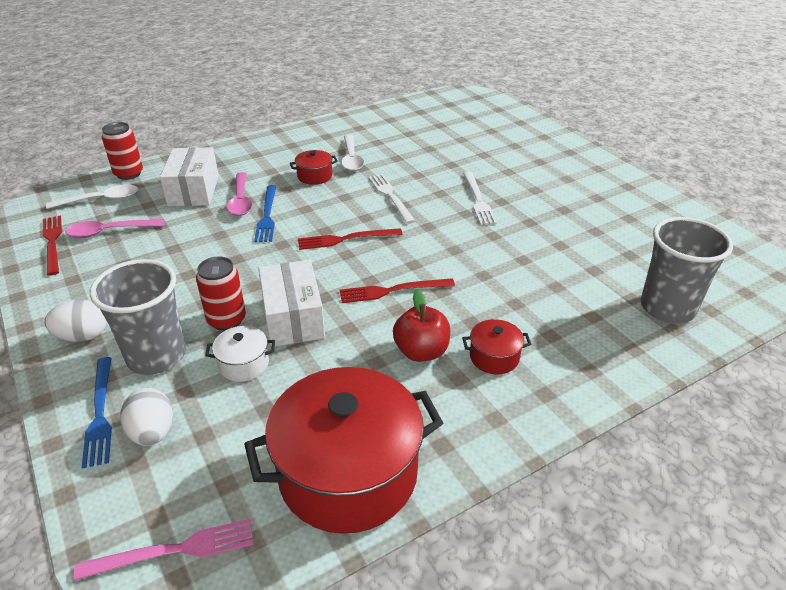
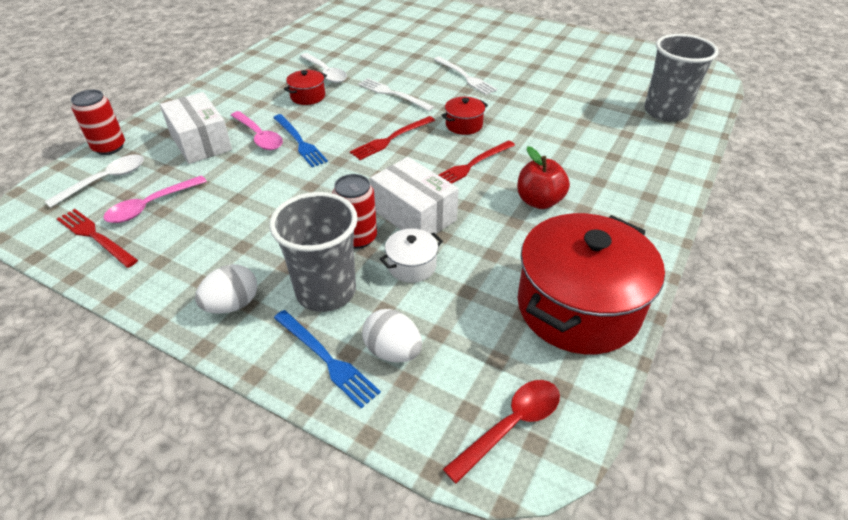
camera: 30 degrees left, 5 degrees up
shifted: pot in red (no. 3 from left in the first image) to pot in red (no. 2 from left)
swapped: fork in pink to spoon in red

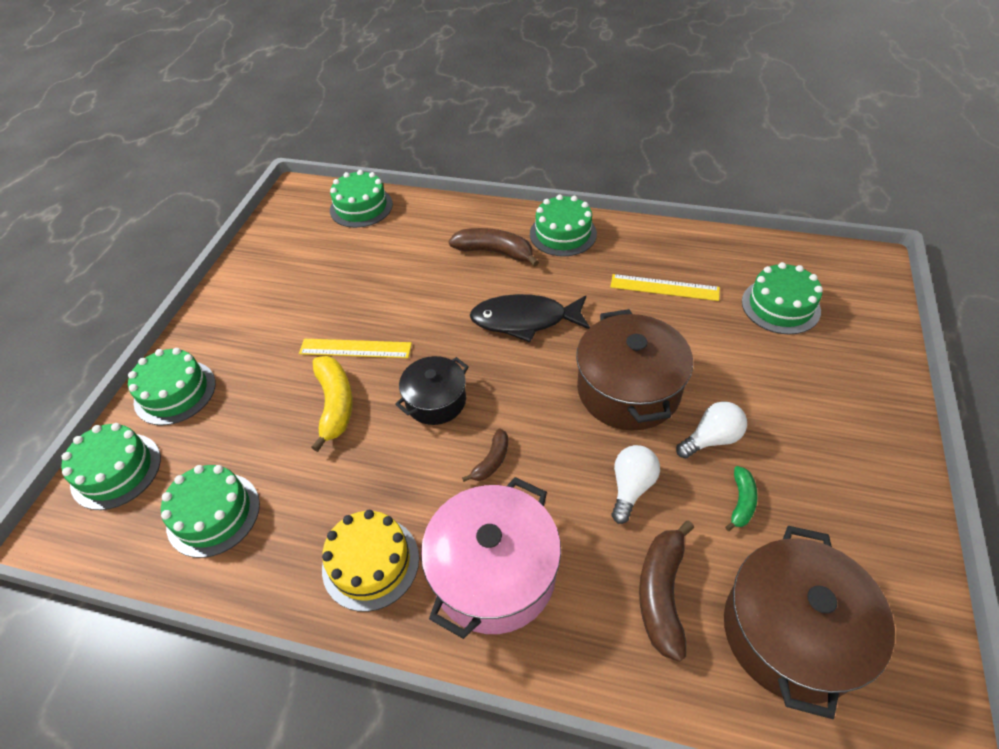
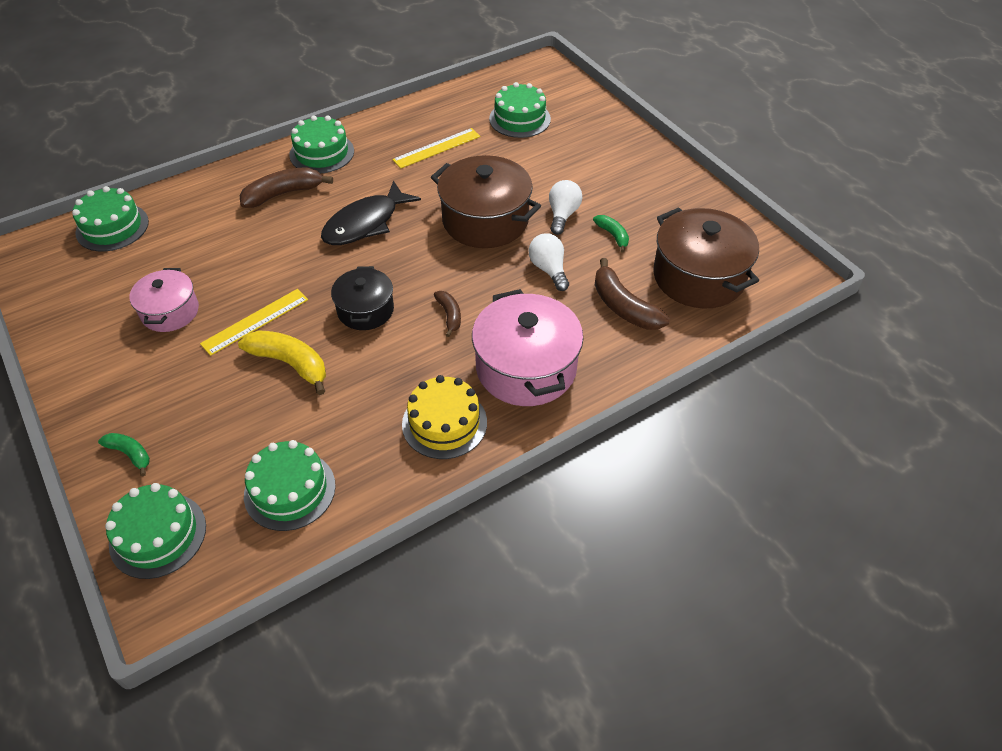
camera: 50 degrees left, 0 degrees up
new: pot in pink (no. 1 from left)
swapped: cake in green (no. 2 from left) to banana in green (no. 1 from left)

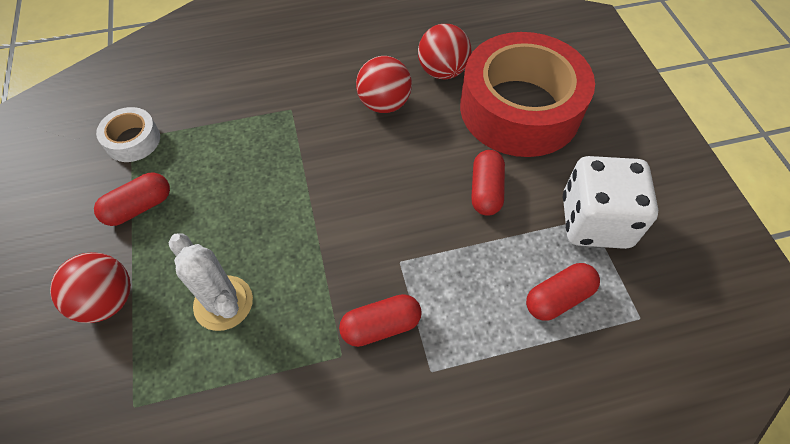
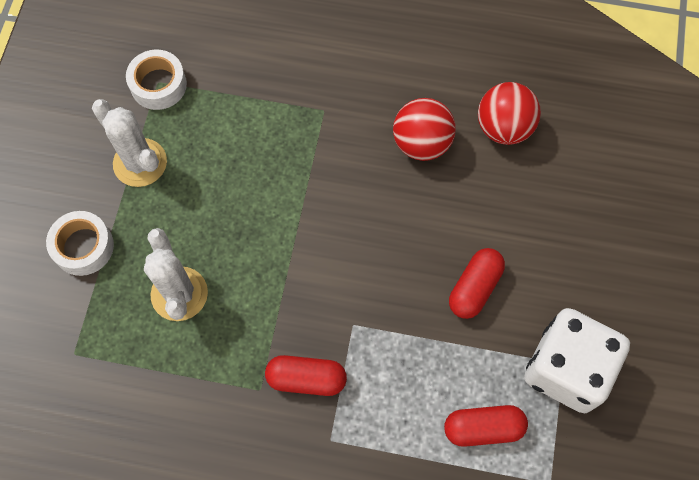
camera: 25 degrees right, 10 degrees up
gone: tape in red
swapped: ball in red (no. 1 from left) to tape in white (no. 1 from left); capsule in red (no. 1 from left) to cactus in white (no. 1 from left)

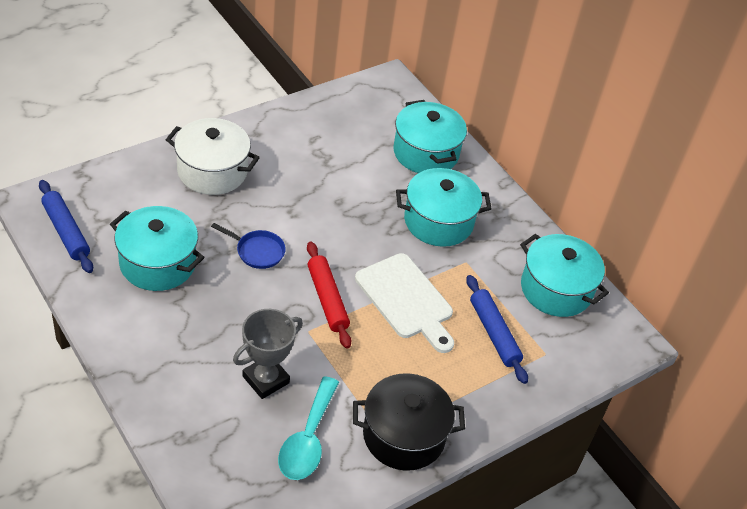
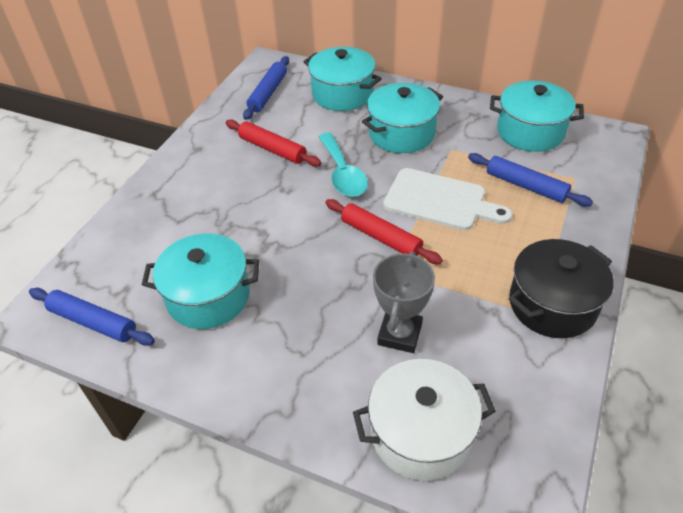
camera: 25 degrees left, 0 degrees up
gone: pan in blue
new: rolling pin in red (no. 1 from left); rolling pin in blue (no. 2 from left)
shifted: spoon in turquoise; pot in white

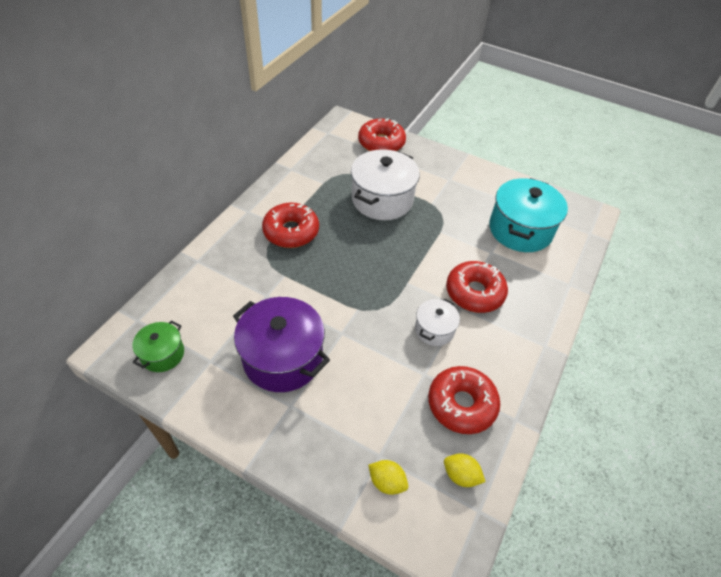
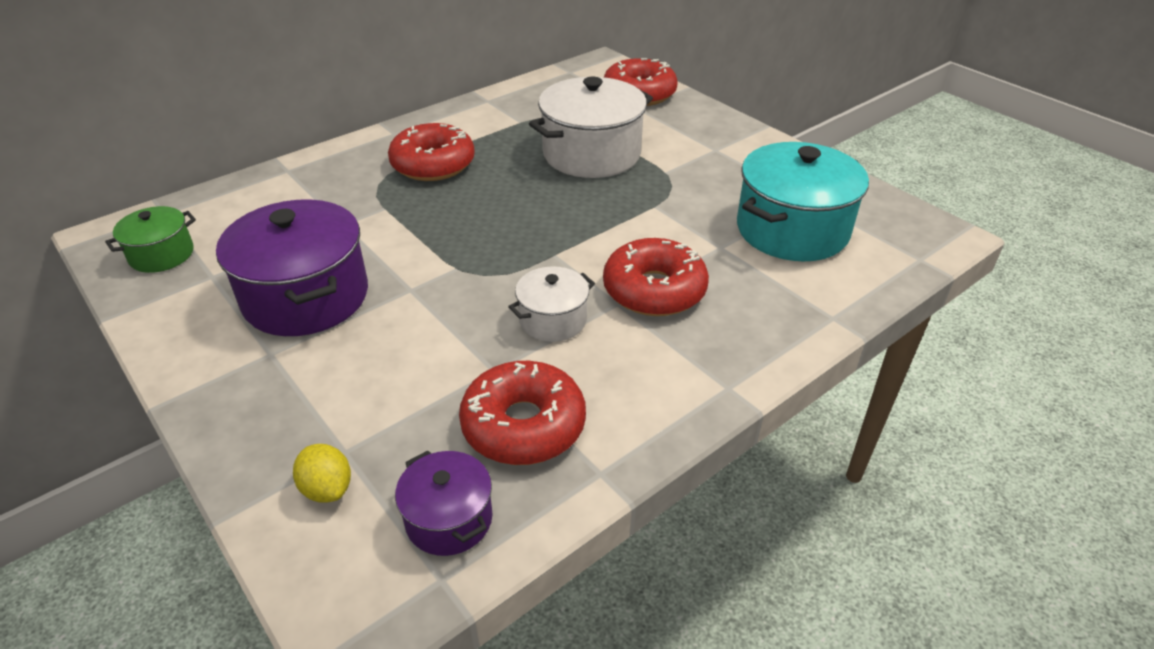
camera: 25 degrees right, 10 degrees down
swapped: lemon in yellow (no. 2 from left) to pot in purple (no. 2 from left)

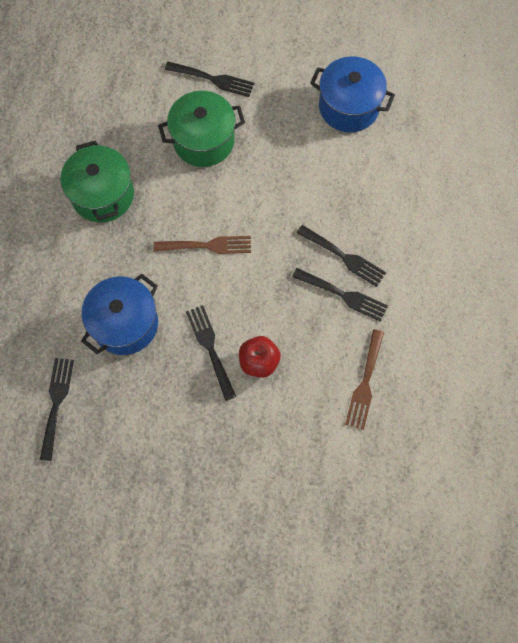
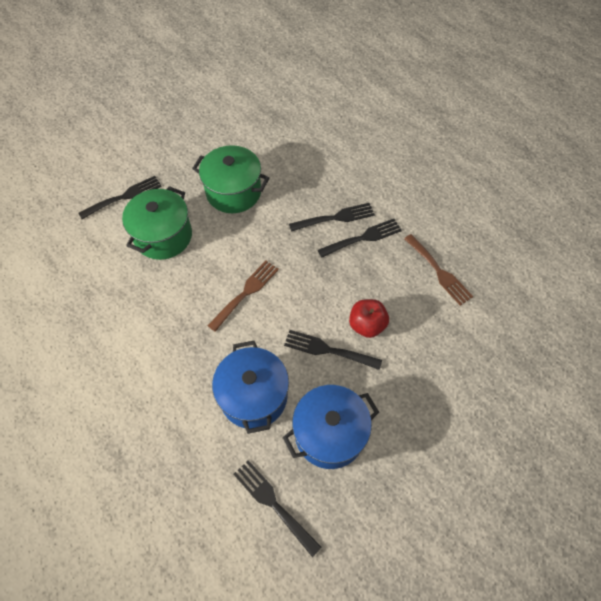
camera: 50 degrees left, 10 degrees down
shifted: pot in green (no. 1 from left in the first image) to pot in green (no. 2 from left); pot in blue (no. 2 from left)

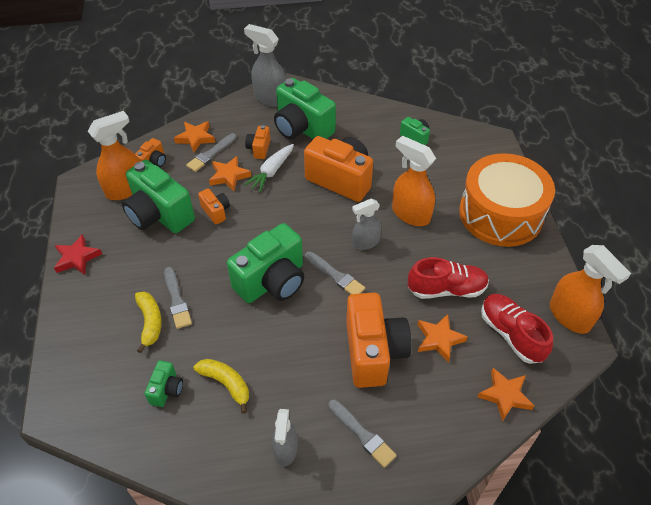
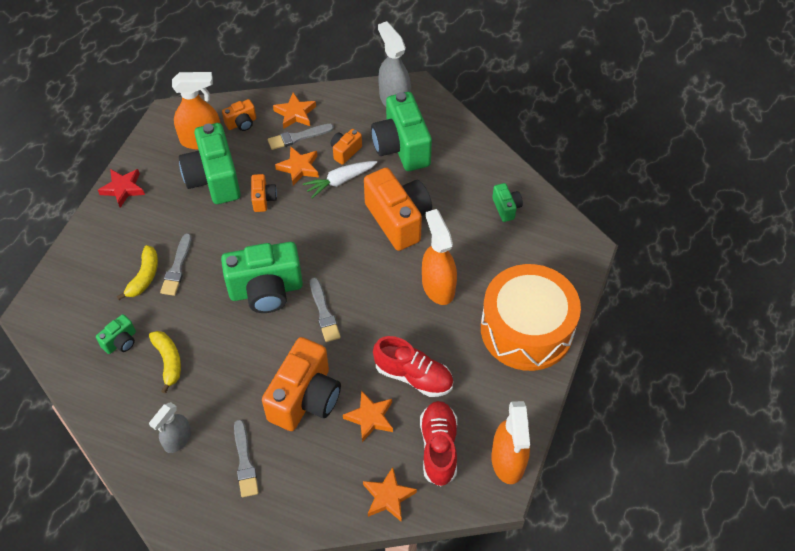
camera: 30 degrees right, 5 degrees up
gone: spray bottle in grey (no. 3 from left)

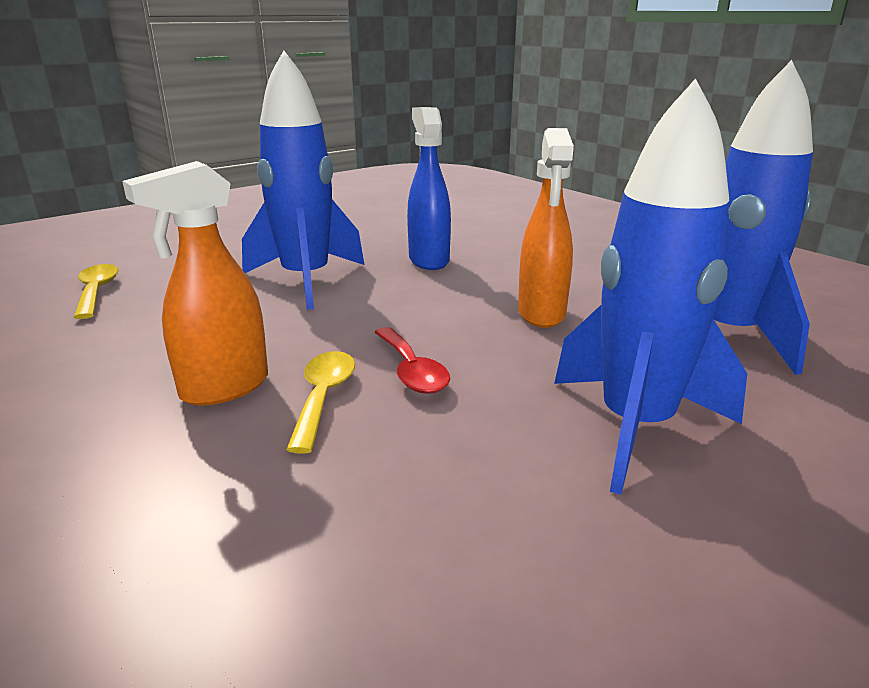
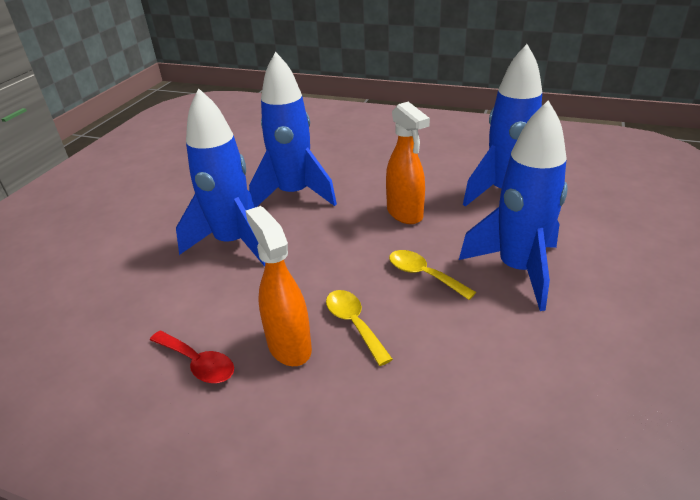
camera: 30 degrees left, 10 degrees up
shifted: spoon in red; spoon in yellow (no. 1 from left in the first image) to spoon in yellow (no. 2 from left)
swapped: spray bottle in blue to rocket in blue (no. 2 from left)
rotated: spray bottle in orange (no. 1 from left) 135 degrees clockwise

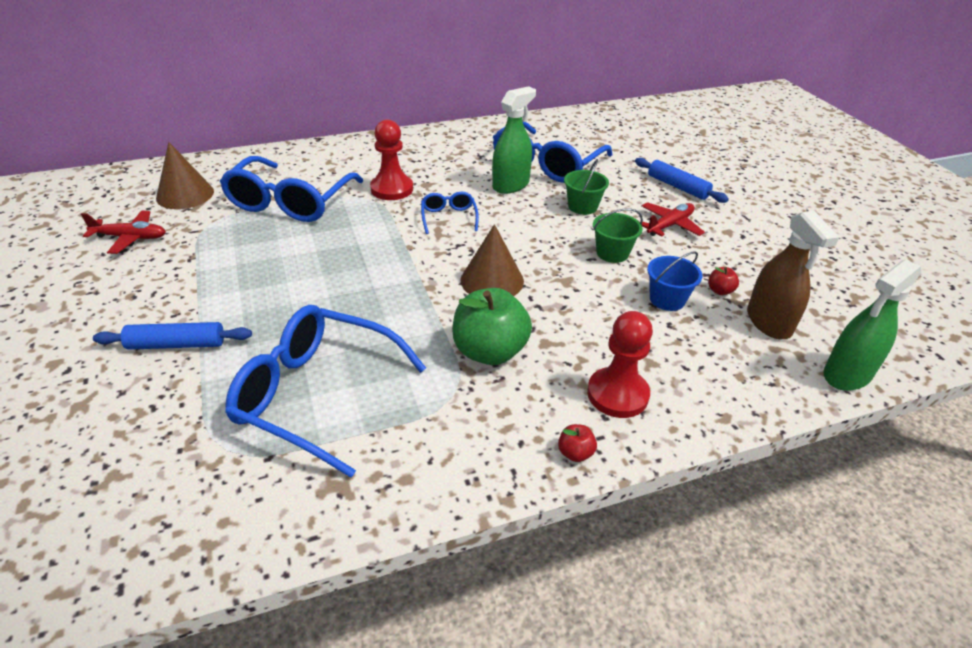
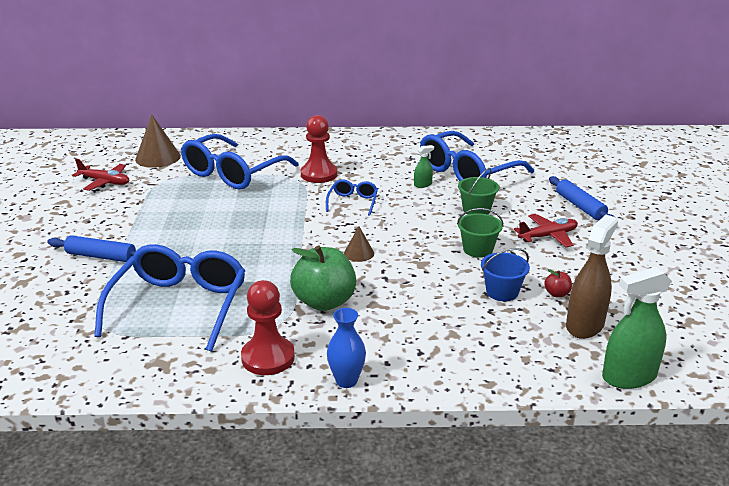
camera: 20 degrees right, 10 degrees down
shifted: pawn in red (no. 2 from left in the first image) to pawn in red (no. 1 from left)
swapped: apple in red (no. 1 from left) to vase in blue
rotated: glasses in blue (no. 2 from left in the first image) 60 degrees clockwise; spray bottle in brown 150 degrees counterclockwise
scaled: cone in brown (no. 2 from left) x0.56; spray bottle in green (no. 1 from left) x0.48

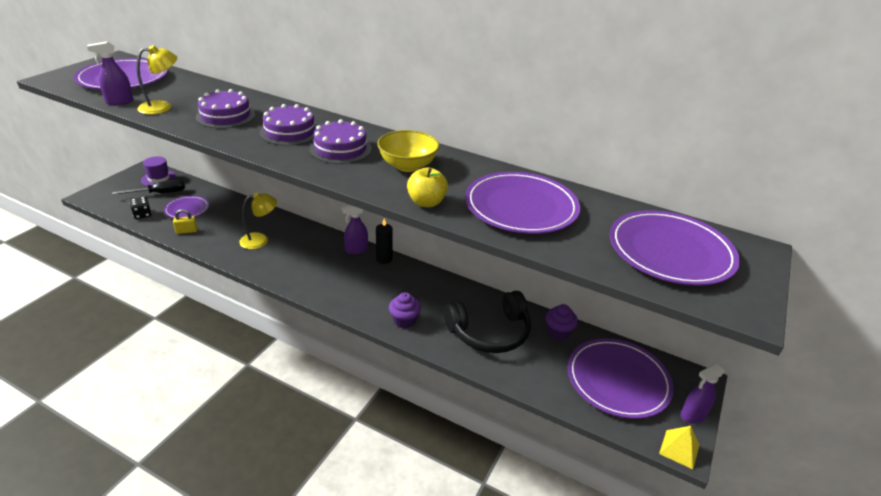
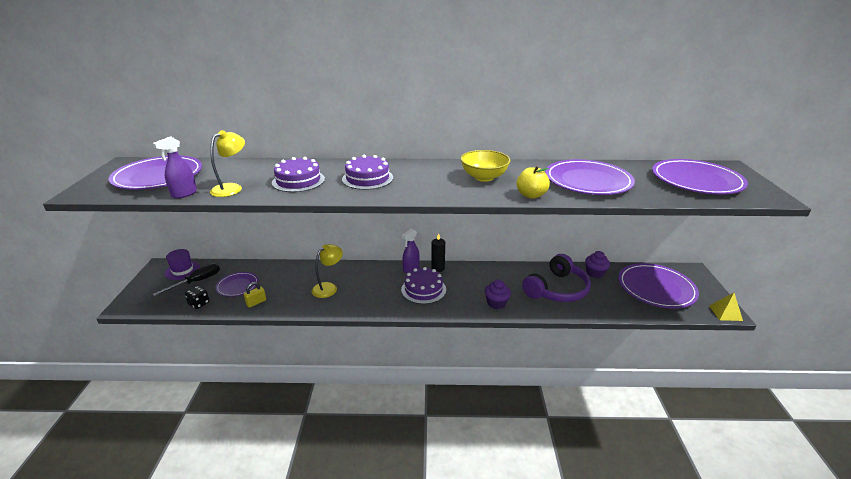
camera: 25 degrees left, 5 degrees down
gone: spray bottle in purple (no. 3 from left)
shifted: cake in purple (no. 3 from left)
repainted: headphones in black to headphones in purple

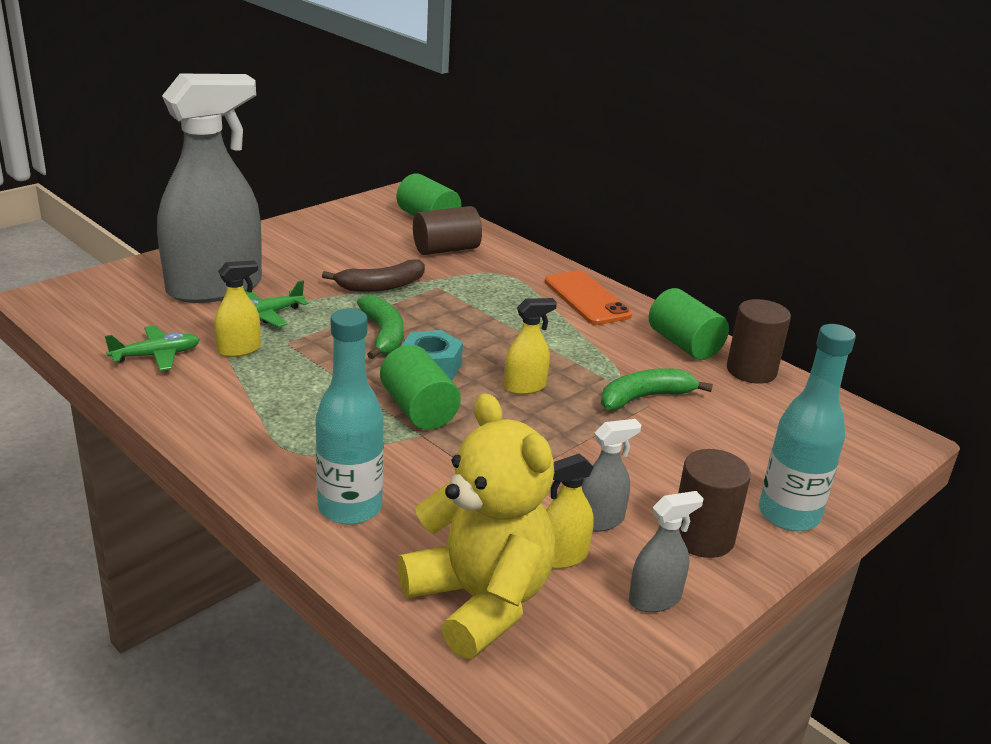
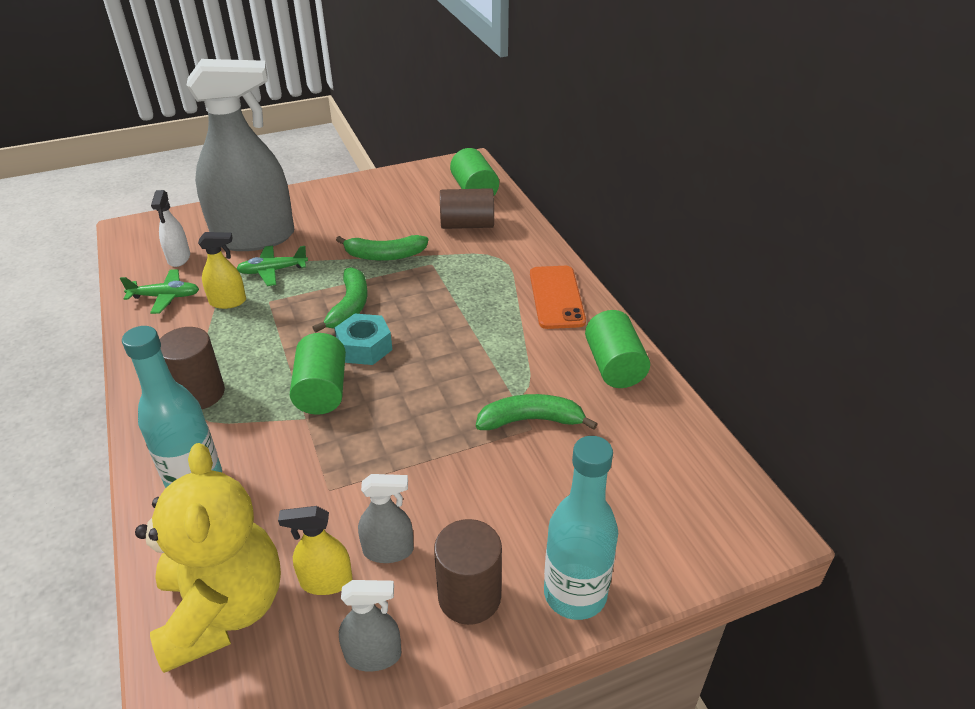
camera: 25 degrees right, 10 degrees up
gone: spray bottle in yellow (no. 2 from left)
new: spray bottle in white
shifted: cylinder in brown (no. 3 from left in the first image) to cylinder in brown (no. 1 from left)
repainted: banana in brown to banana in green (no. 2 from left)

